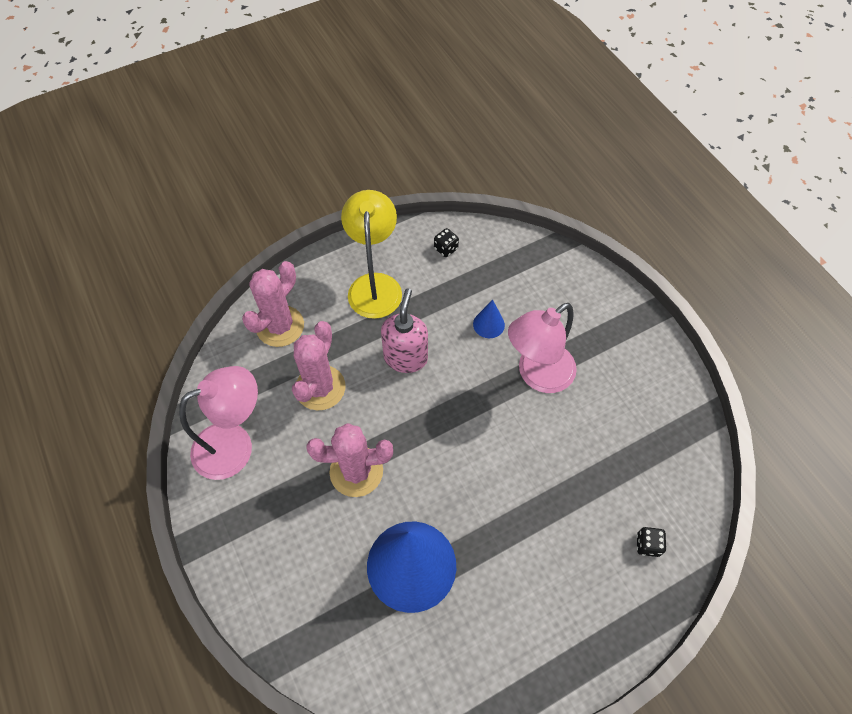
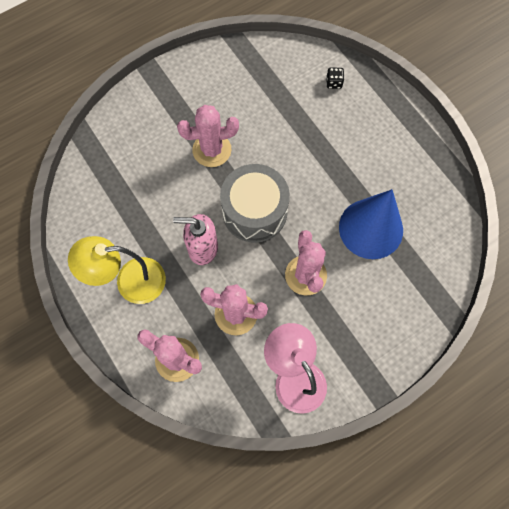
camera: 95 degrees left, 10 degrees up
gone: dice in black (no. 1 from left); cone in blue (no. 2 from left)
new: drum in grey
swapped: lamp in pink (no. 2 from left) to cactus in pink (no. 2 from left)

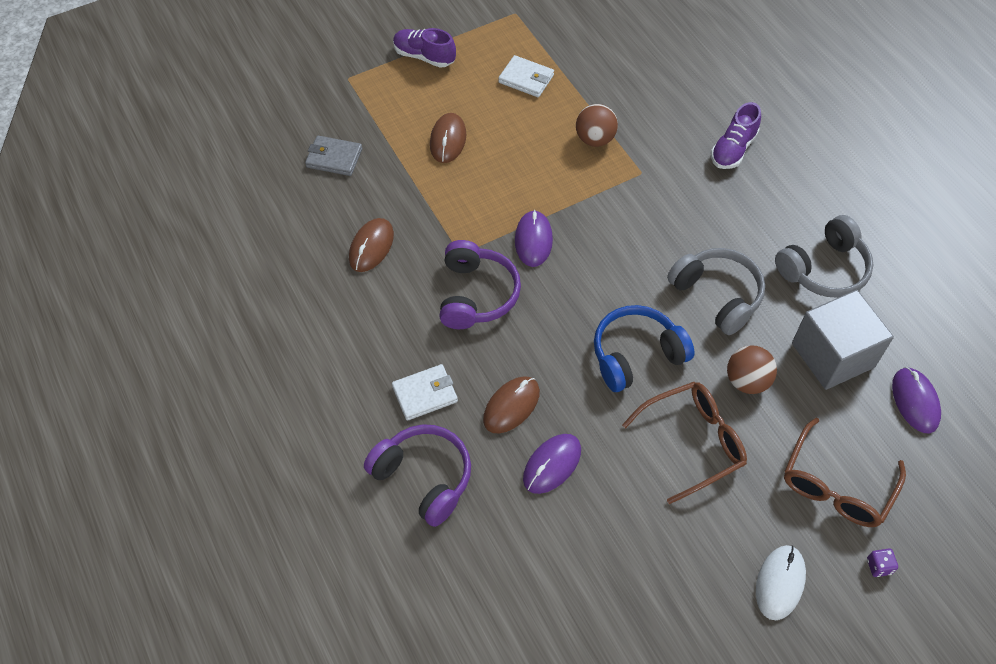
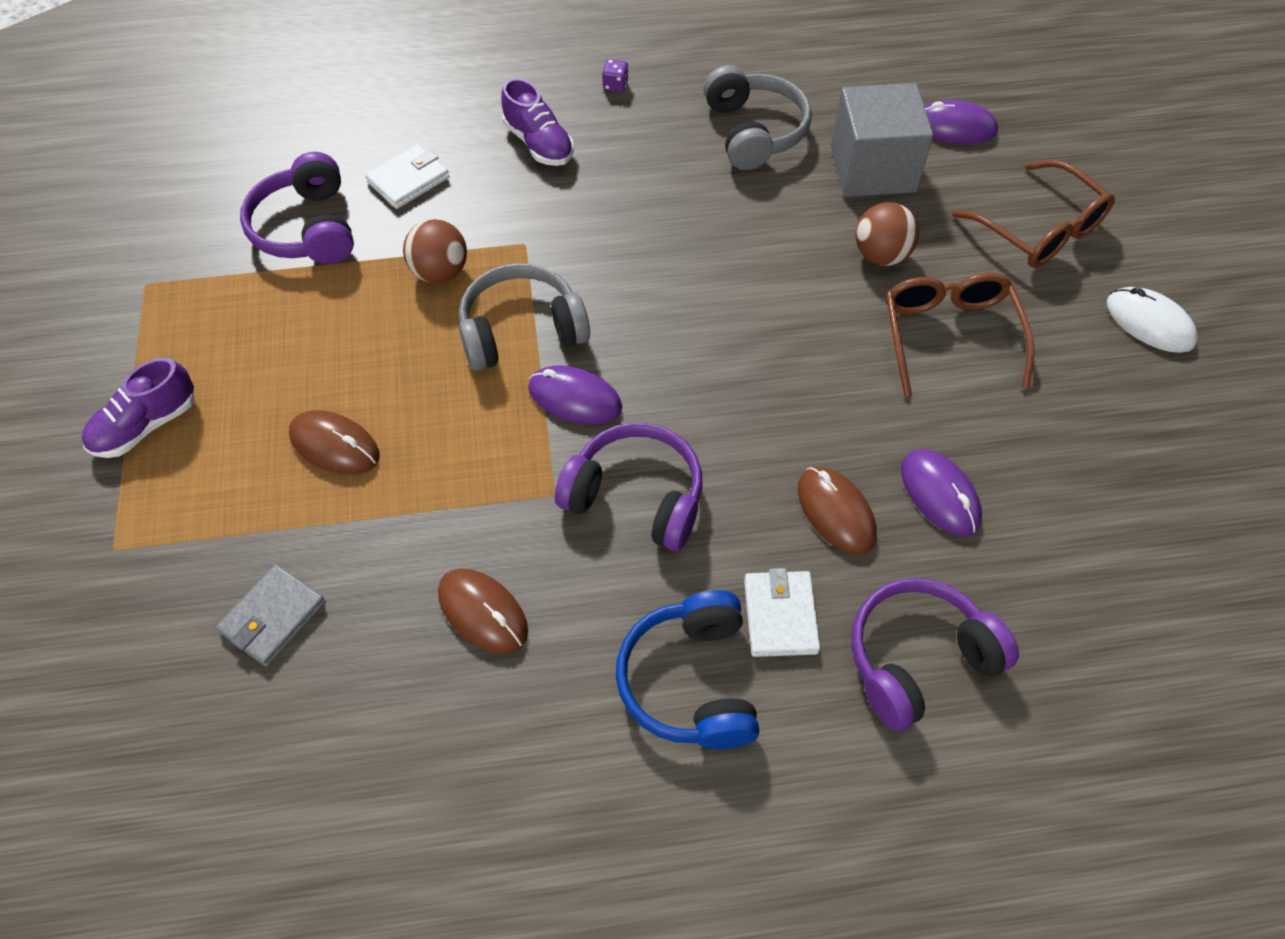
camera: 70 degrees left, 0 degrees up
new: headphones in purple (no. 1 from left)
shifted: wallet in white (no. 2 from left in the first image) to wallet in white (no. 1 from left); headphones in grey (no. 1 from left); dice in purple; headphones in blue

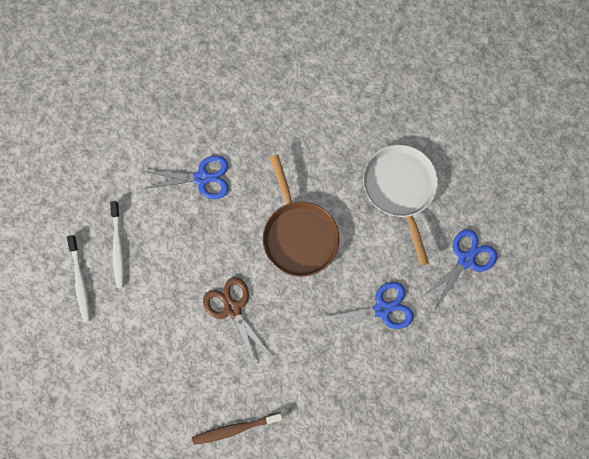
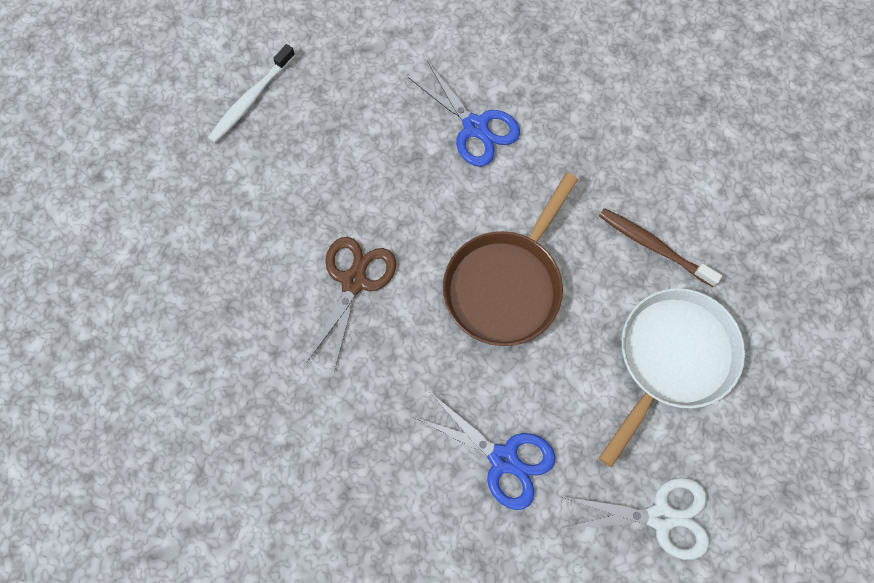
camera: 50 degrees right, 5 degrees down
gone: toothbrush in white (no. 2 from left)
shifted: toothbrush in brown
repainted: scissors in blue (no. 3 from left) to scissors in white

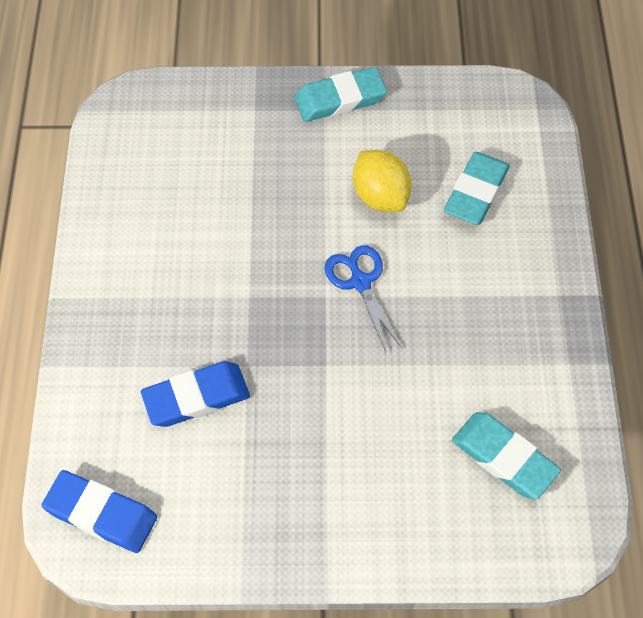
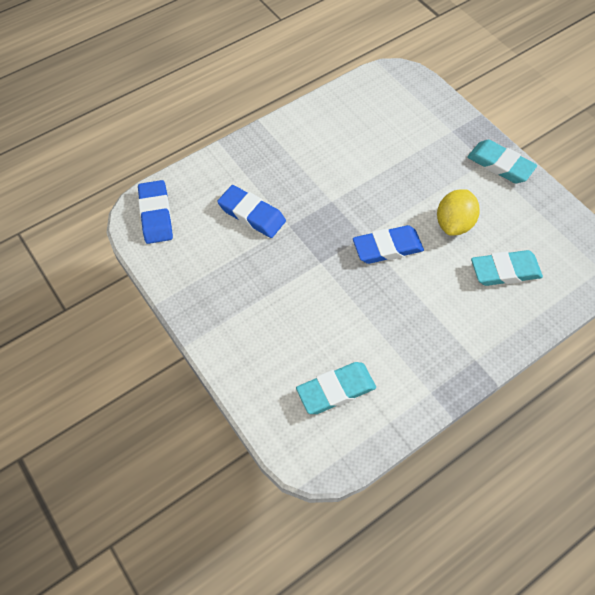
camera: 55 degrees right, 0 degrees up
swapped: scissors in blue to eraser in blue (no. 3 from left)
rotated: eraser in turquoise (no. 3 from left in the first image) 60 degrees clockwise

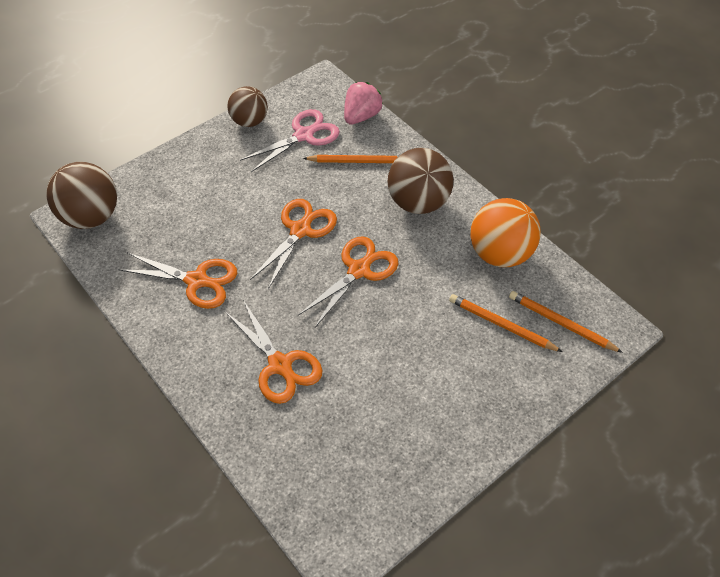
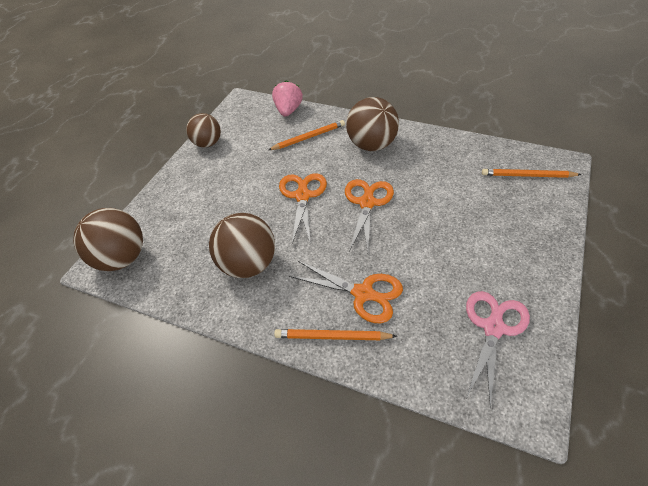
camera: 25 degrees left, 5 degrees down
gone: ball in orange
shifted: pencil in orange (no. 2 from left); scissors in pink
swapped: scissors in orange (no. 1 from left) to ball in brown (no. 3 from left)

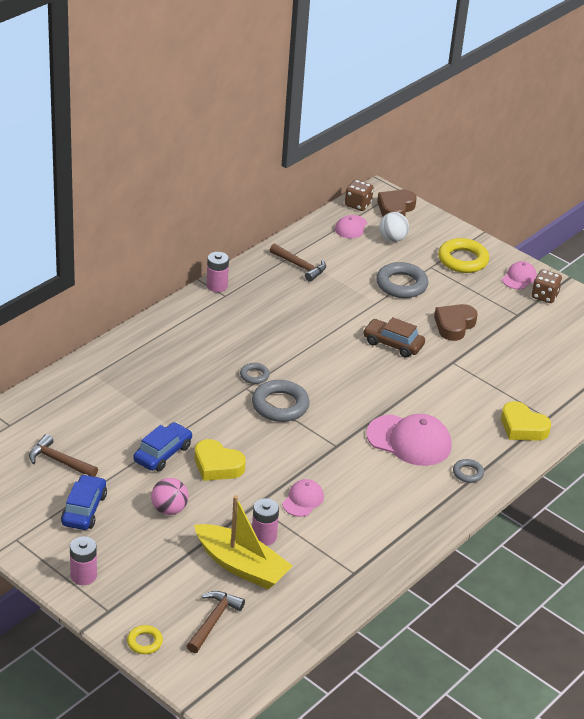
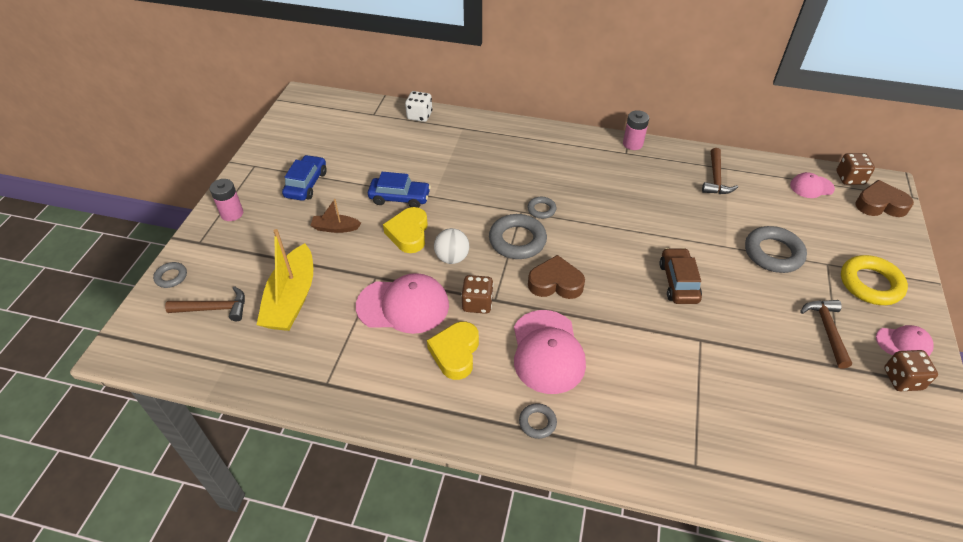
camera: 65 degrees right, 10 degrees up
gone: battery in pink (no. 3 from left)
new: dice in white; dice in brown (no. 1 from left)
shifted: heart in yellow (no. 2 from left); ball in white; heart in brown (no. 2 from left in the first image) to heart in brown (no. 1 from left); hammer in brown (no. 1 from left in the first image) to hammer in brown (no. 3 from left)
swapped: ball in pink to boat in brown
repainted: ring in yellow (no. 1 from left) to ring in grey (no. 1 from left)
rotated: car in blue (no. 1 from left) 60 degrees counterclockwise
scaled: cap in pink (no. 1 from left) x1.85

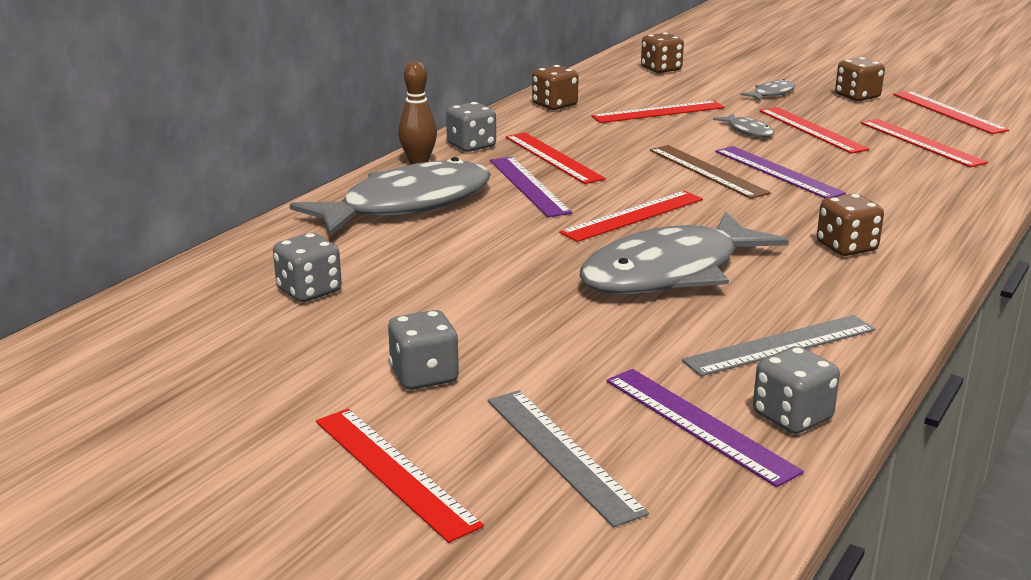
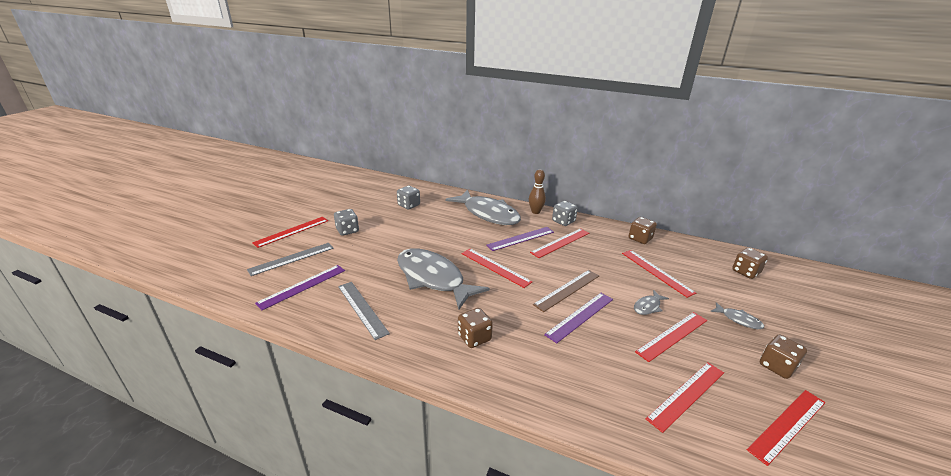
camera: 80 degrees right, 5 degrees up
gone: dice in grey (no. 4 from left)

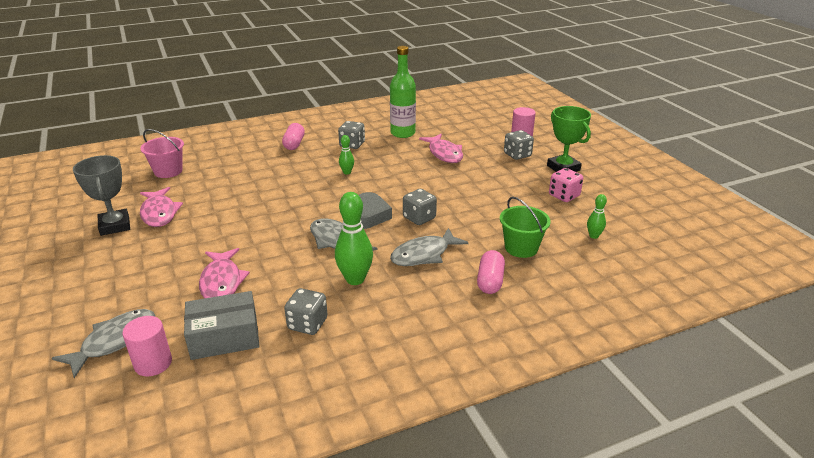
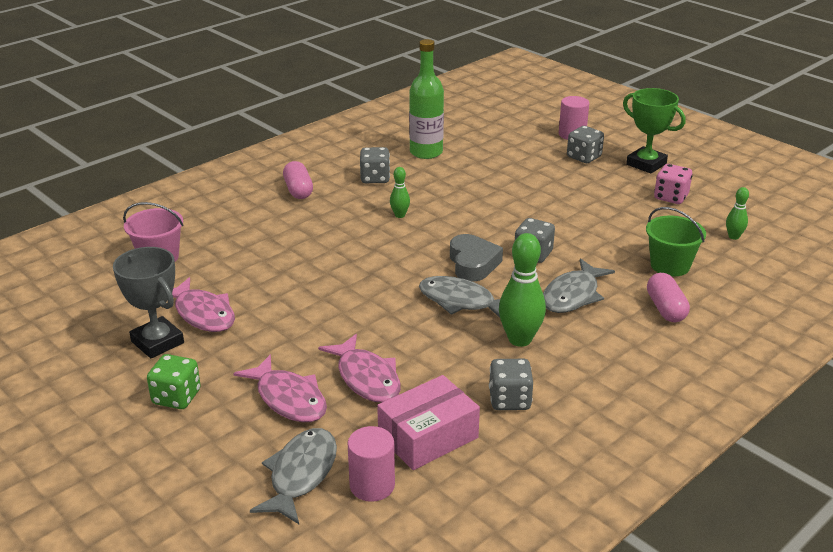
camera: 20 degrees left, 0 degrees up
new: dice in green
shifted: fish in pink (no. 3 from left in the first image) to fish in pink (no. 2 from left)
repainted: box in grey to box in pink

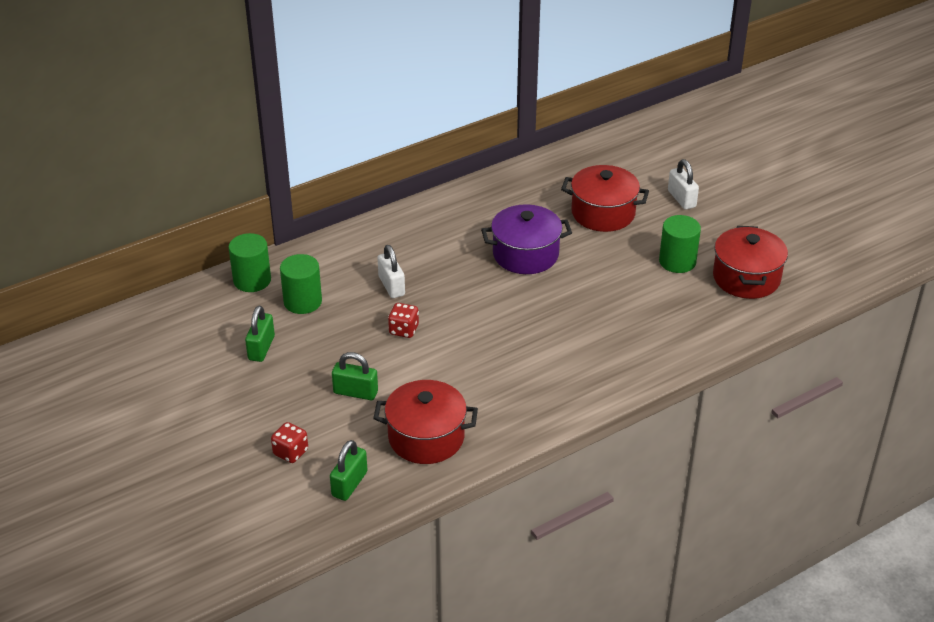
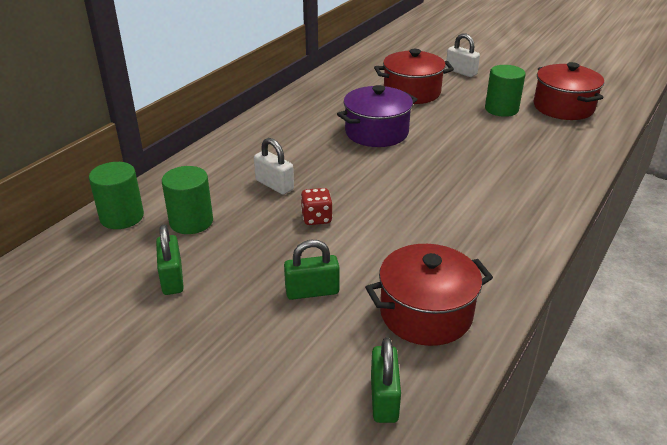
camera: 25 degrees left, 5 degrees down
gone: dice in red (no. 1 from left)

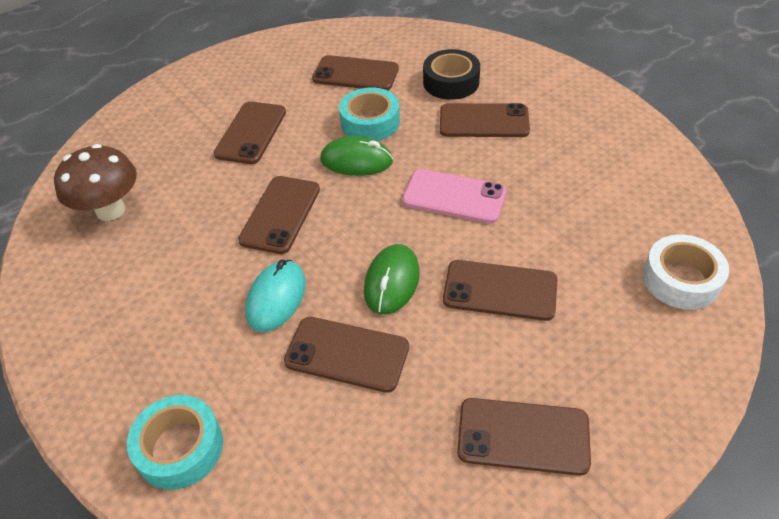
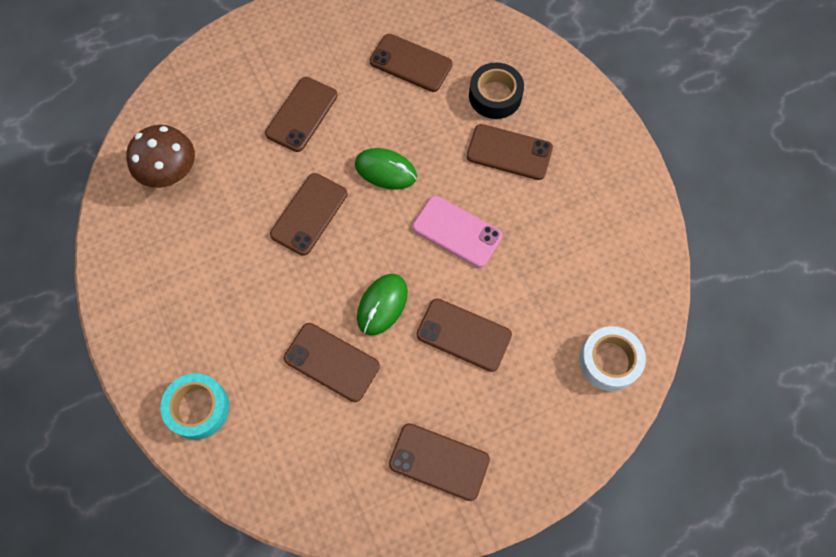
camera: 10 degrees right, 20 degrees up
gone: mouse in turquoise; tape in turquoise (no. 2 from left)

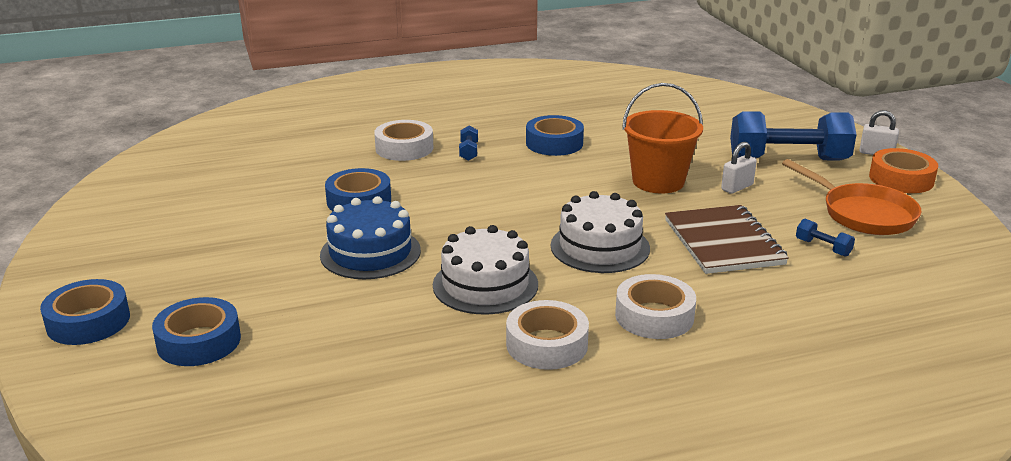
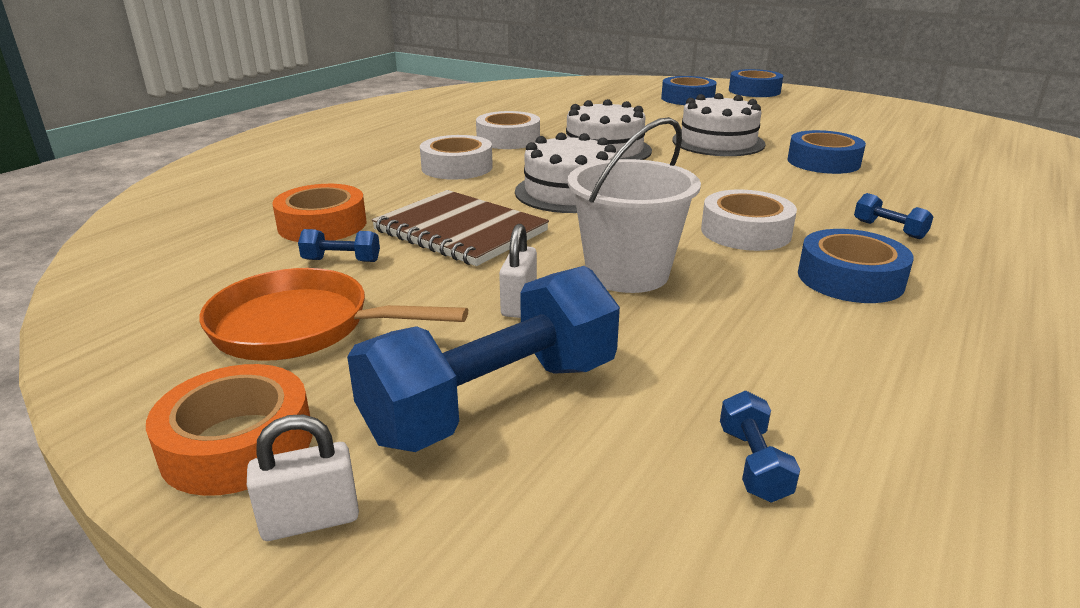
camera: 140 degrees right, 0 degrees up
new: tape in orange (no. 2 from left); dumbbell in blue (no. 3 from left)
shifted: tape in white (no. 1 from left in the first image) to tape in white (no. 3 from left)
repainted: bucket in orange to bucket in white; cake in blue to cake in white (no. 3 from left)

